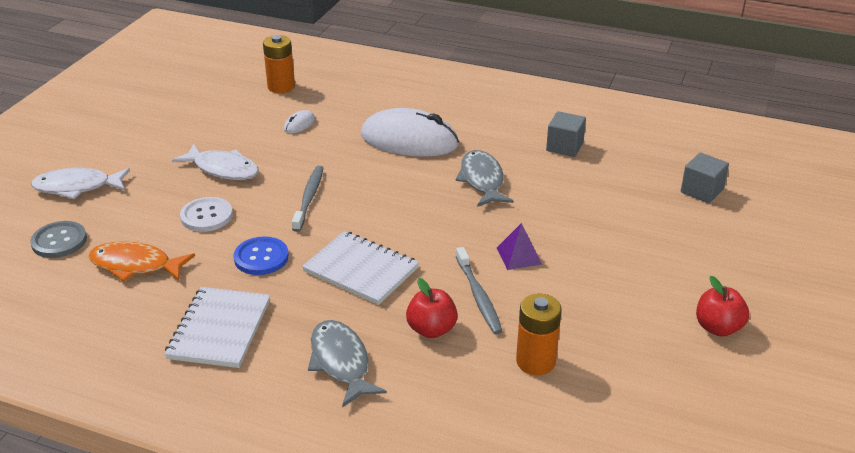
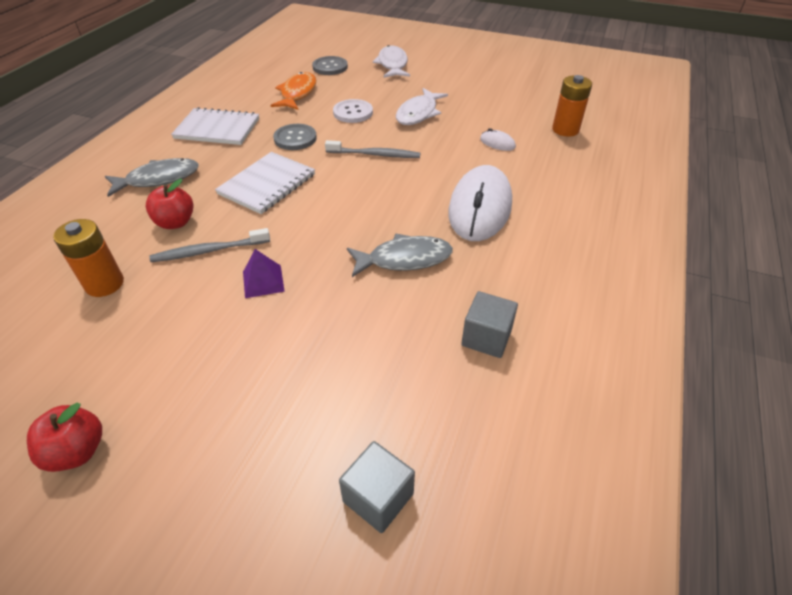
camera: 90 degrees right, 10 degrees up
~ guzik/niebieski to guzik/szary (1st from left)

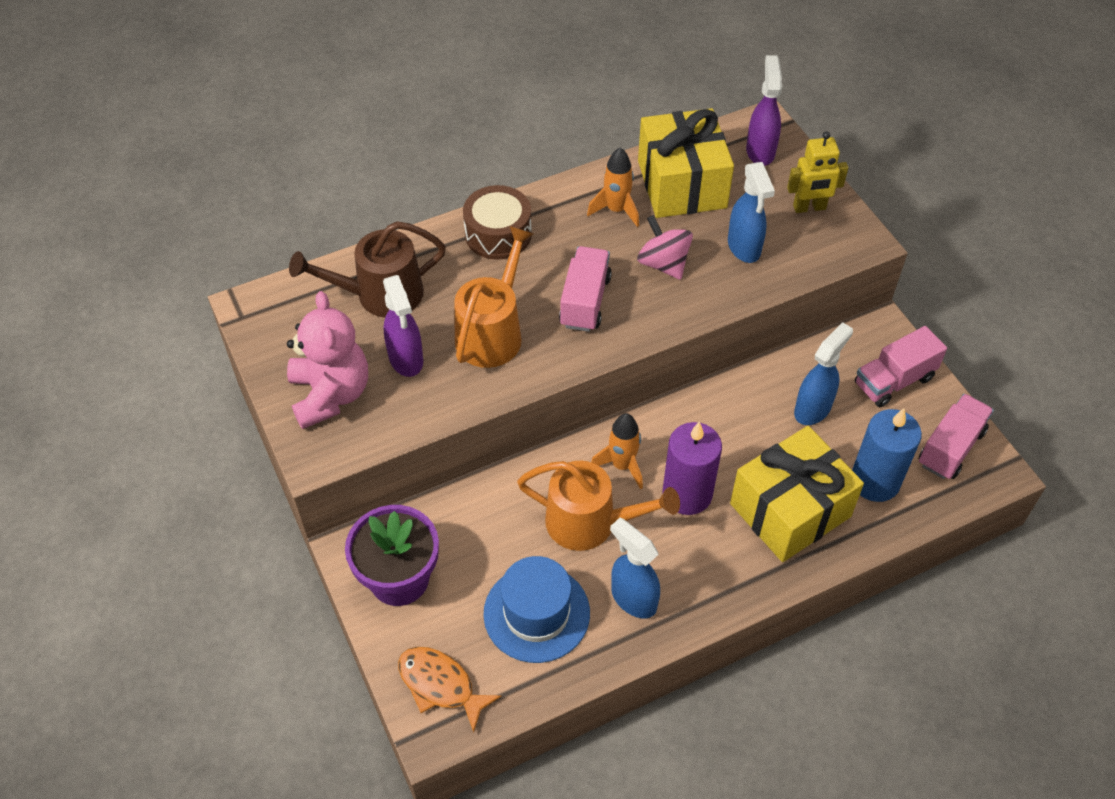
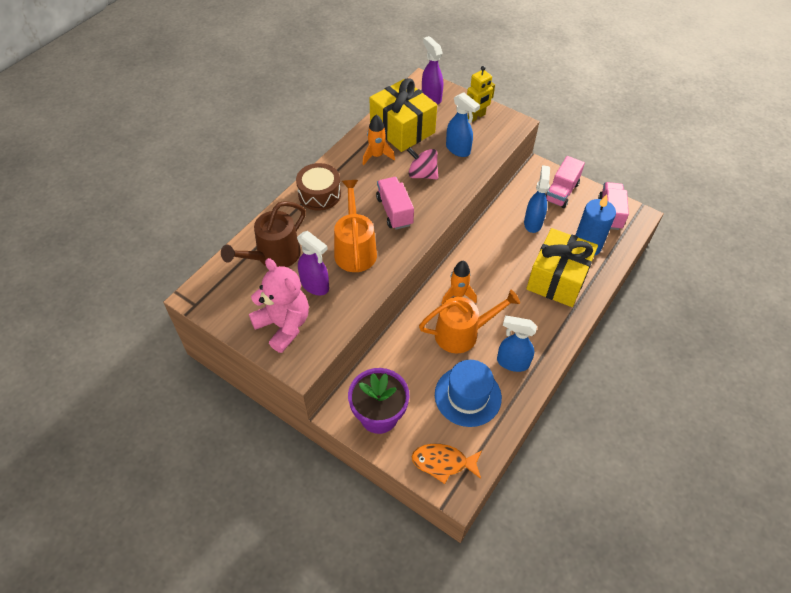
camera: 30 degrees left, 0 degrees up
- świeca/fioletowy

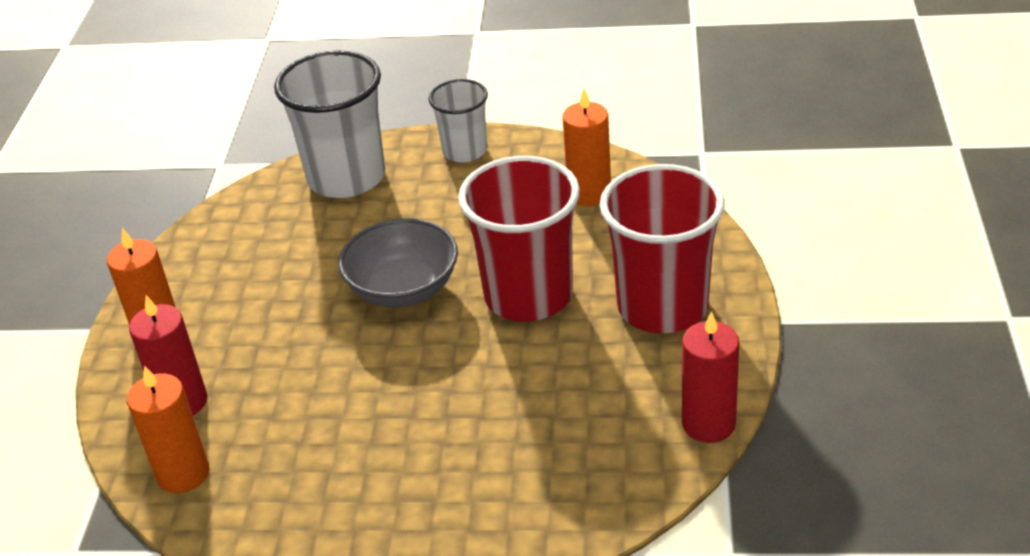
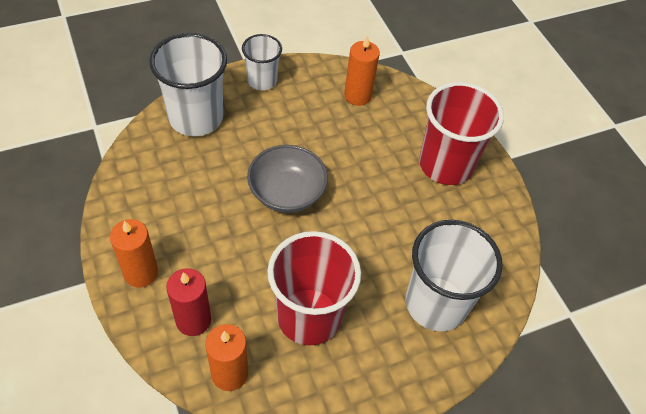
camera: 35 degrees left, 15 degrees up
- świeca/czerwony (2nd from left)
+ szklanka/biały (3rd from left)
~ szklanka/czerwony (1st from left)

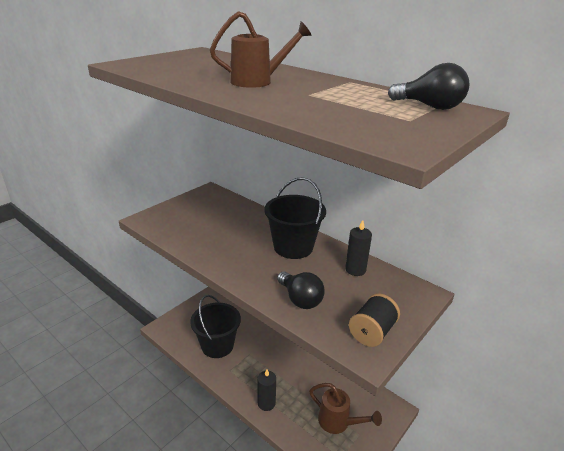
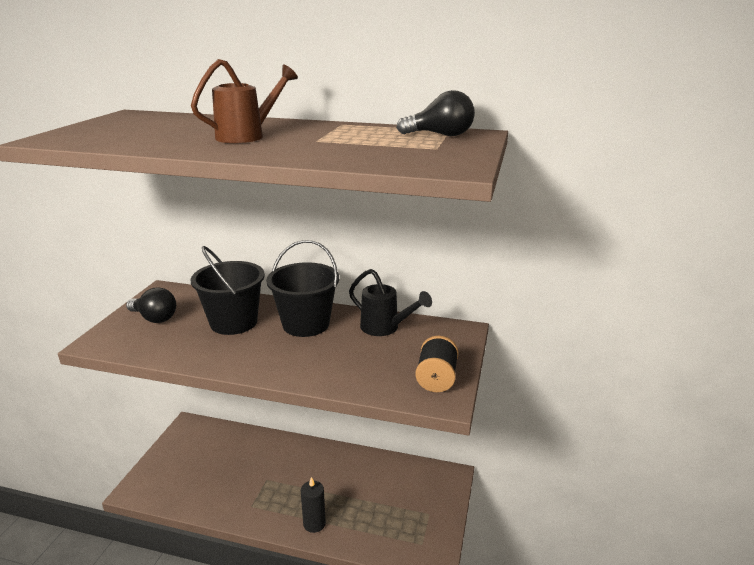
camera: 25 degrees left, 5 degrees down
- konewka/brązowy (2nd from left)
~ wiadro/czarny (1st from left)
~ żarówka/czarny (1st from left)
~ świeca/czarny (2nd from left) to konewka/czarny

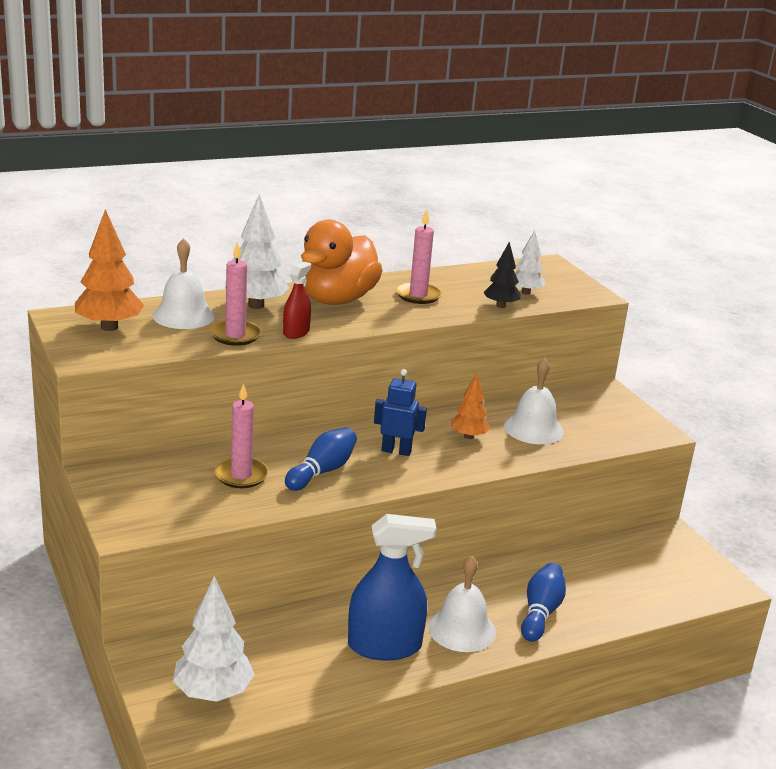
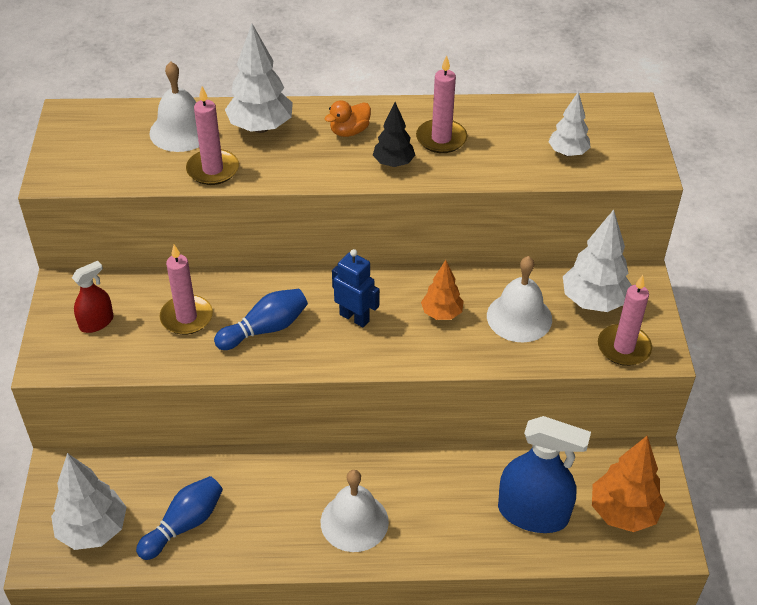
camera: 25 degrees right, 20 degrees up
+ drzewko/biały (4th from left)
+ świeca/różowy (4th from left)
~ drzewko/pomarańczowy (1st from left in the first image) to drzewko/pomarańczowy (2nd from left)
~ spryskiwacz/czerwony
~ spryskiwacz/niebieski
~ drzewko/czarny
~ kręgiel/niebieski (2nd from left in the first image) to kręgiel/niebieski (1st from left)
~ kaczka/pomarańczowy x0.43

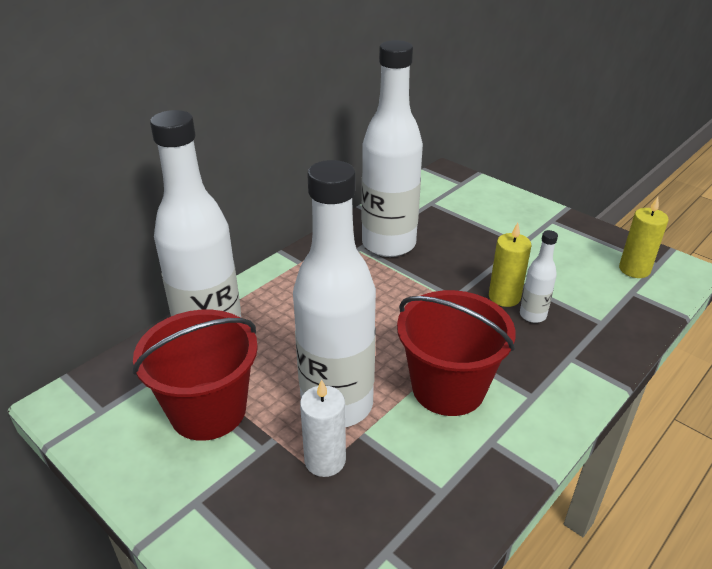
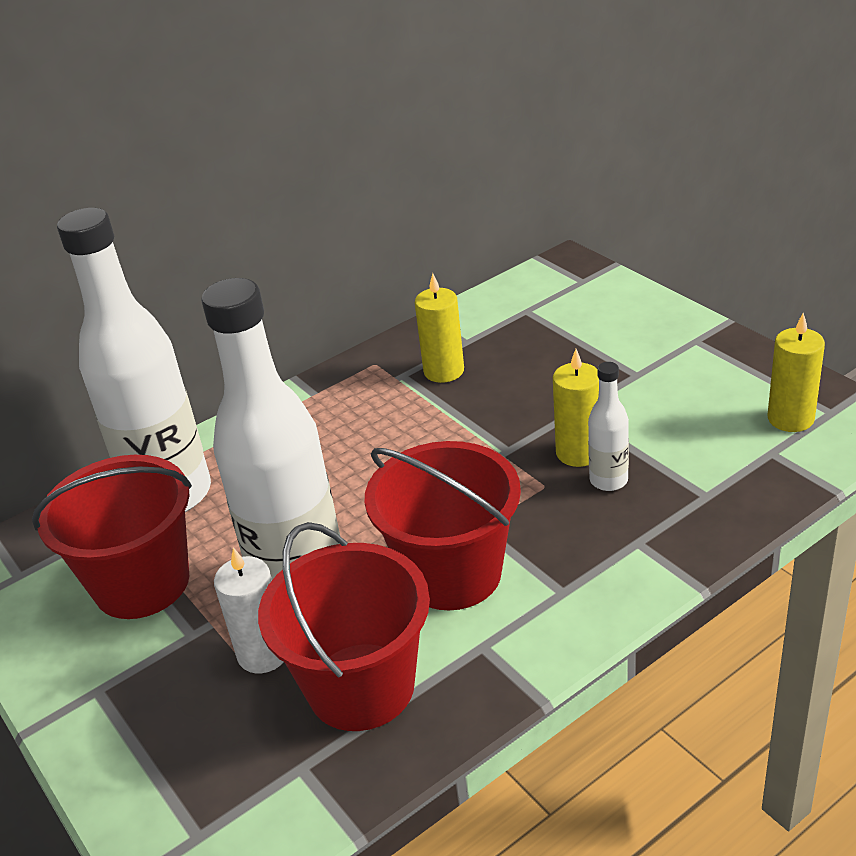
camera: 15 degrees right, 0 degrees up
+ wiadro/czerwony (2nd from left)
~ butelka/biały (3rd from left) to świeca/żółty (1st from left)

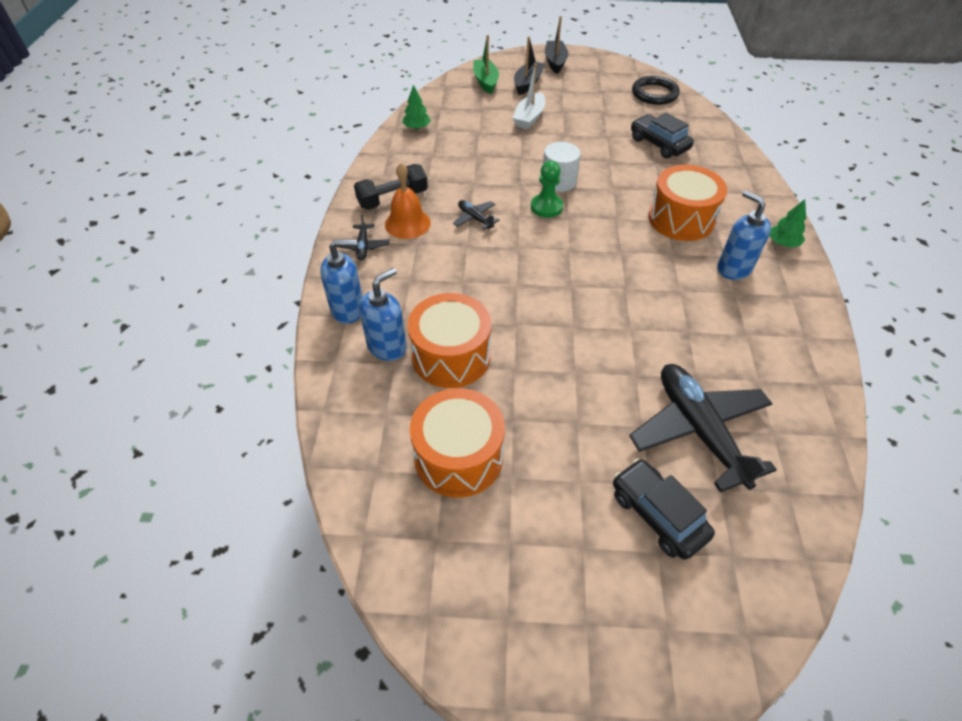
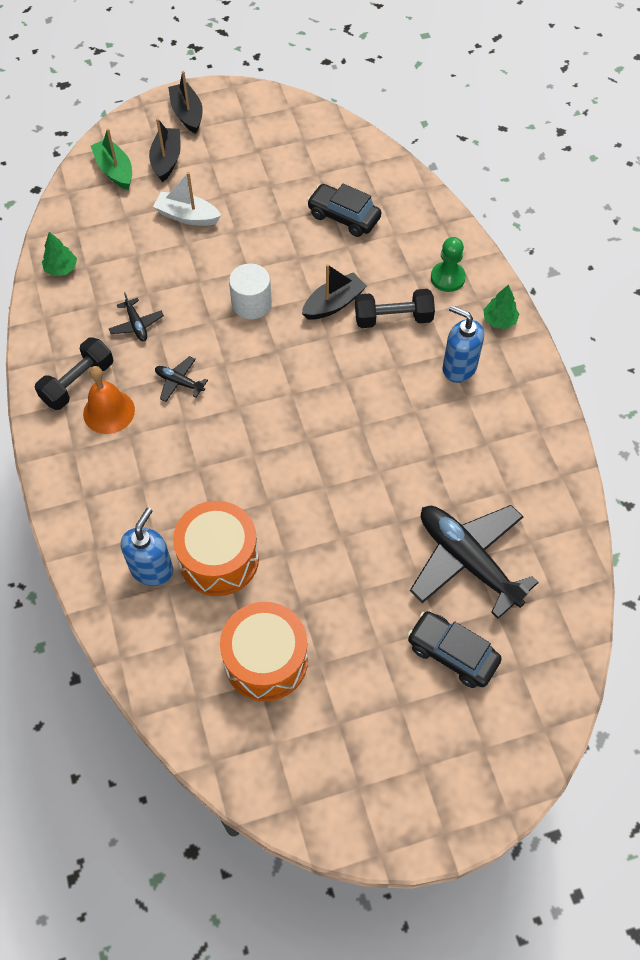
camera: 20 degrees left, 10 degrees up
- dozownik mydła/niebieski (1st from left)
- pierścień/czarny
+ łódka/czarny (3rd from left)
~ samolot/czarny (1st from left)
~ pionek/zielony
~ bęben/pomarańczowy (3rd from left) to hantel/czarny (2nd from left)
~ łódka/biały 105 degrees clockwise

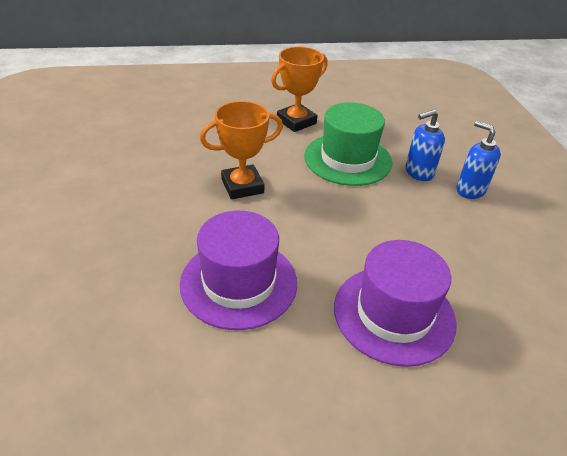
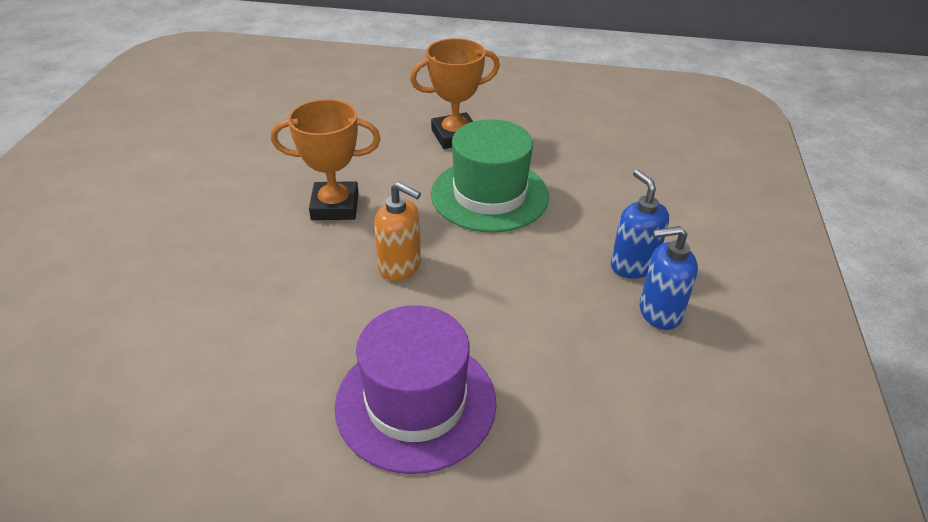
camera: 20 degrees right, 0 degrees up
- kapelusz/fioletowy (1st from left)
+ dozownik mydła/pomarańczowy
~ dozownik mydła/niebieski (1st from left in the first image) to dozownik mydła/niebieski (2nd from left)

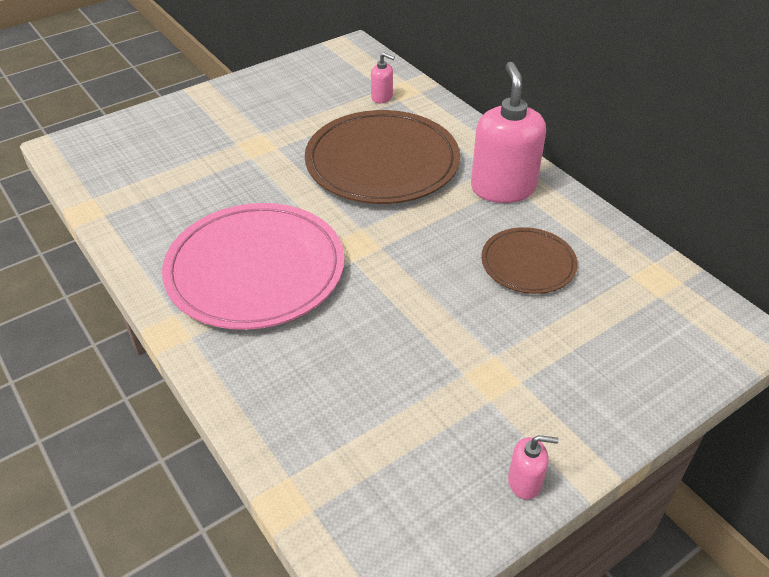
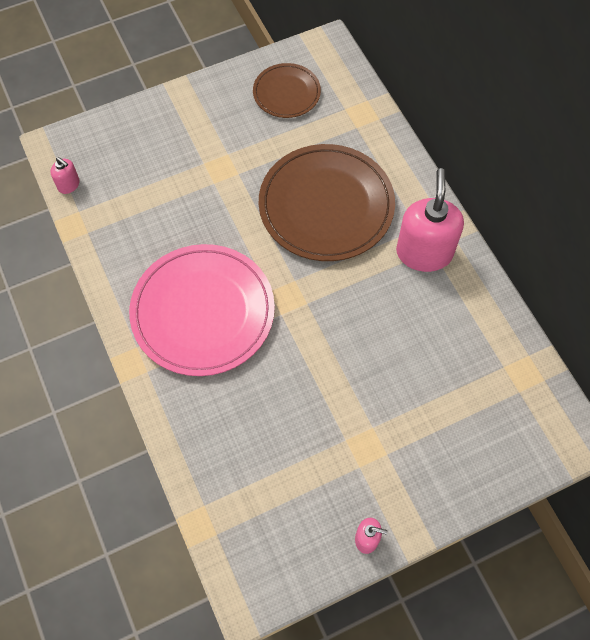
camera: 10 degrees right, 20 degrees up
~ dozownik mydła/różowy (1st from left)
~ talerz/brązowy (2nd from left in the first image) to talerz/brązowy (1st from left)

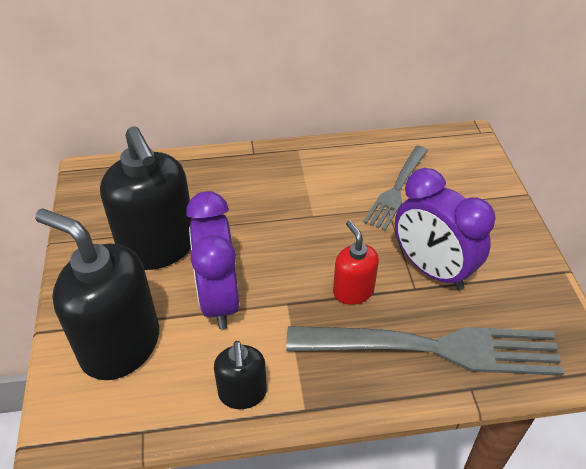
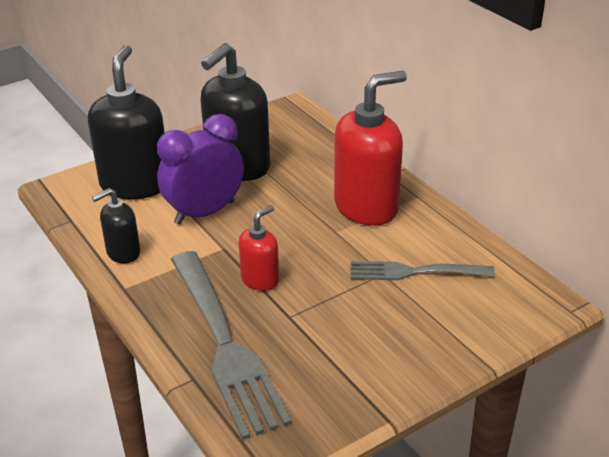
camera: 65 degrees right, 10 degrees down
- budzik/fioletowy (2nd from left)
+ dozownik mydła/czerwony (2nd from left)

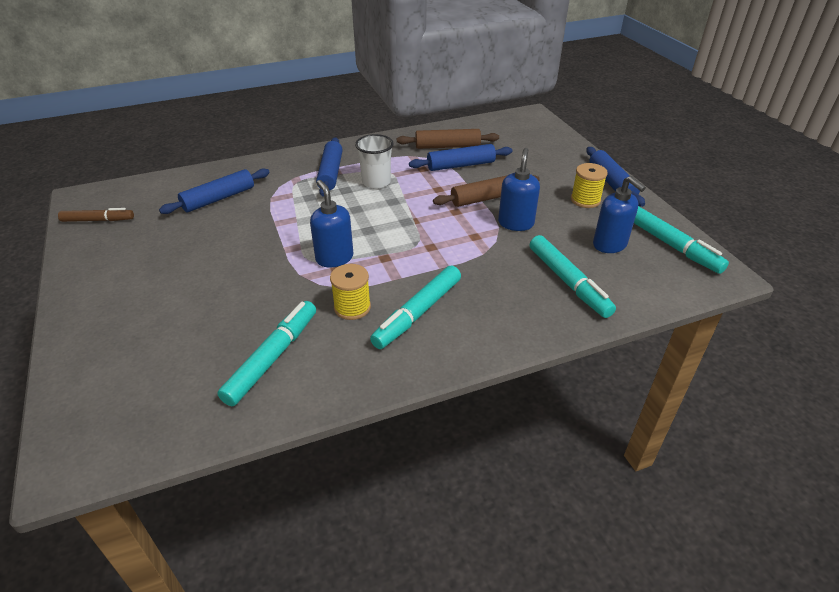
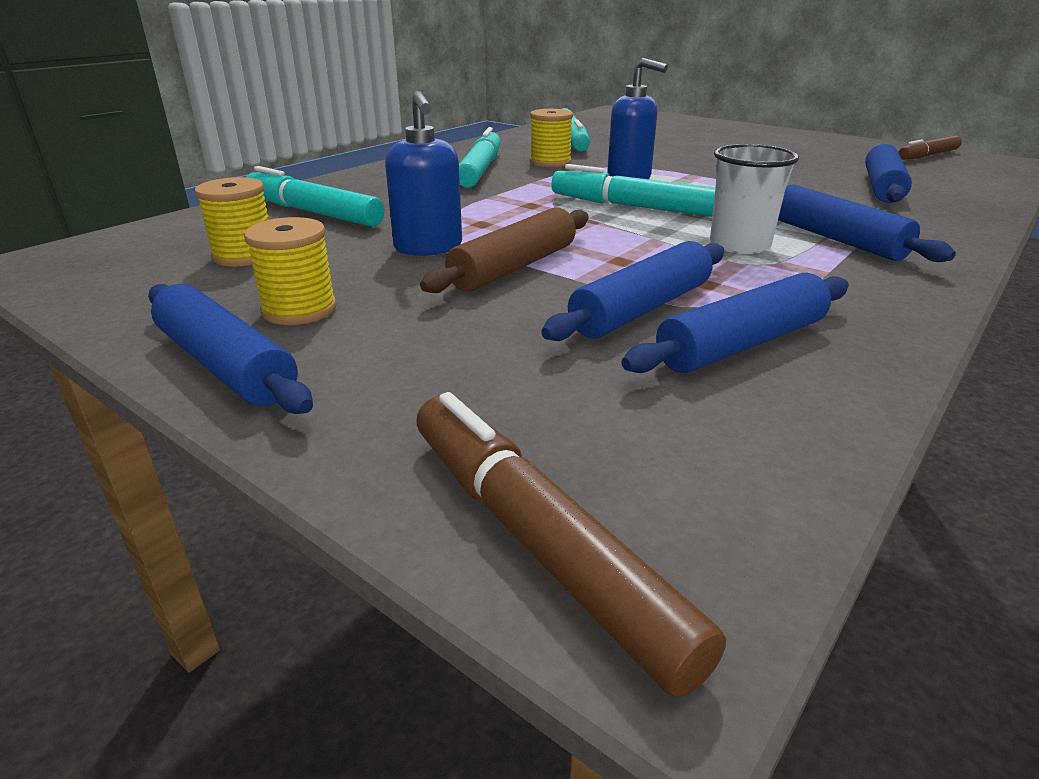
camera: 150 degrees right, 10 degrees down
+ flamaster/brązowy (1st from left)
~ flamaster/turkusowy (4th from left)
~ dozownik mydła/niebieski (3rd from left) to szpulka/żółty (1st from left)
~ wałek do ciasta/brązowy (1st from left) to wałek do ciasta/niebieski (3rd from left)

